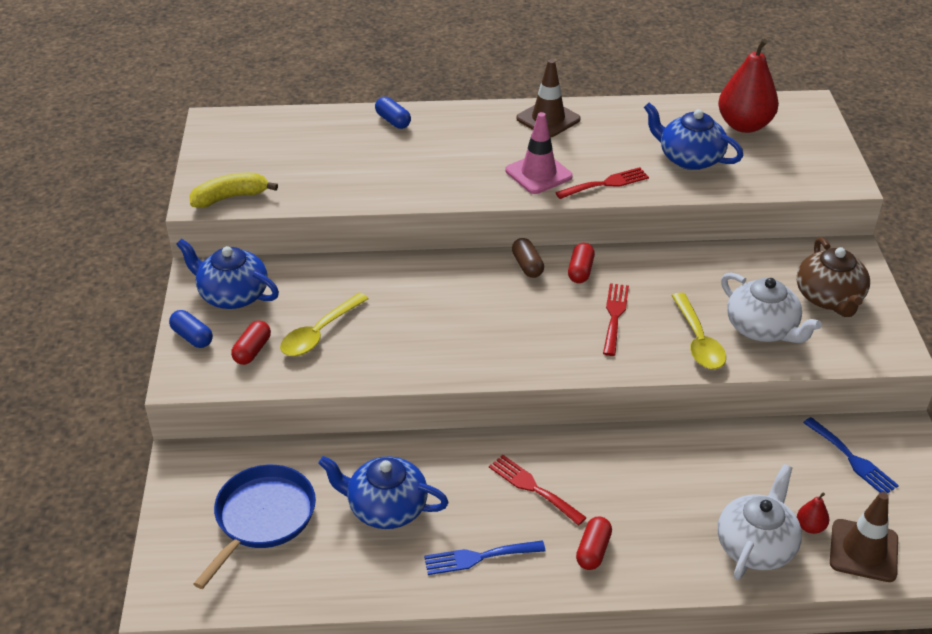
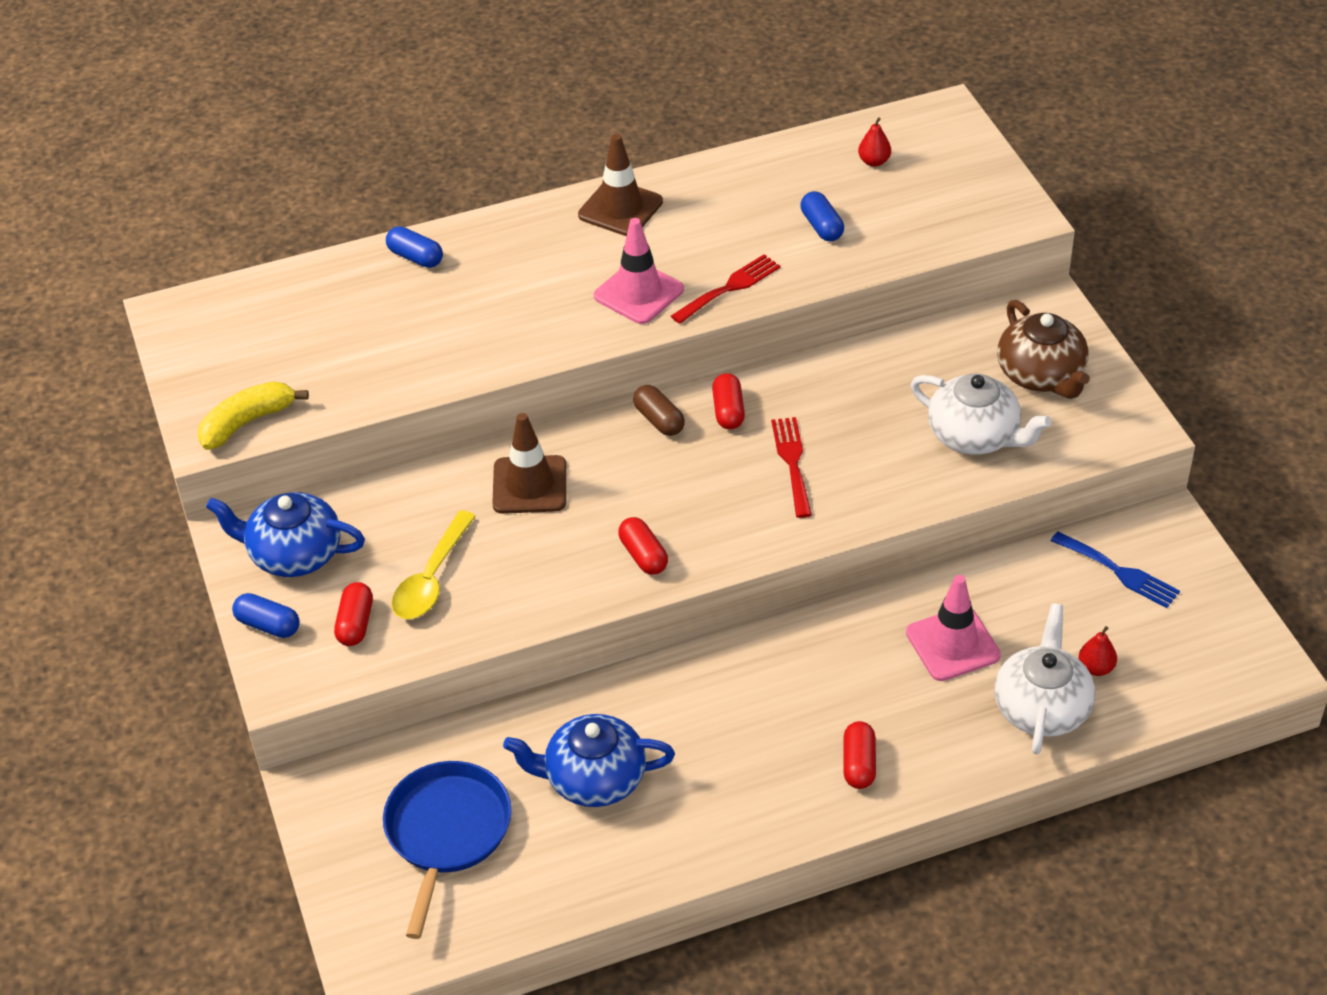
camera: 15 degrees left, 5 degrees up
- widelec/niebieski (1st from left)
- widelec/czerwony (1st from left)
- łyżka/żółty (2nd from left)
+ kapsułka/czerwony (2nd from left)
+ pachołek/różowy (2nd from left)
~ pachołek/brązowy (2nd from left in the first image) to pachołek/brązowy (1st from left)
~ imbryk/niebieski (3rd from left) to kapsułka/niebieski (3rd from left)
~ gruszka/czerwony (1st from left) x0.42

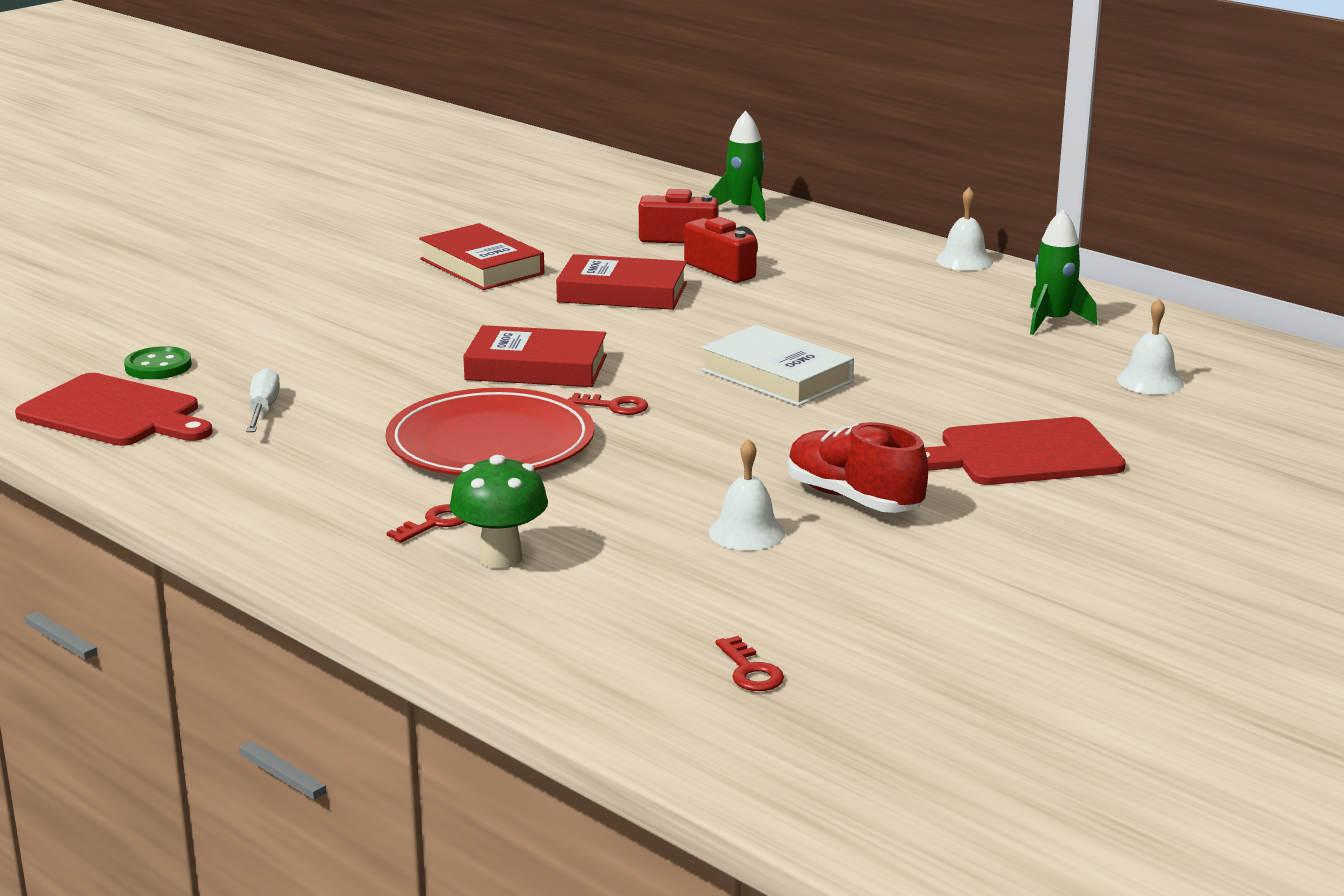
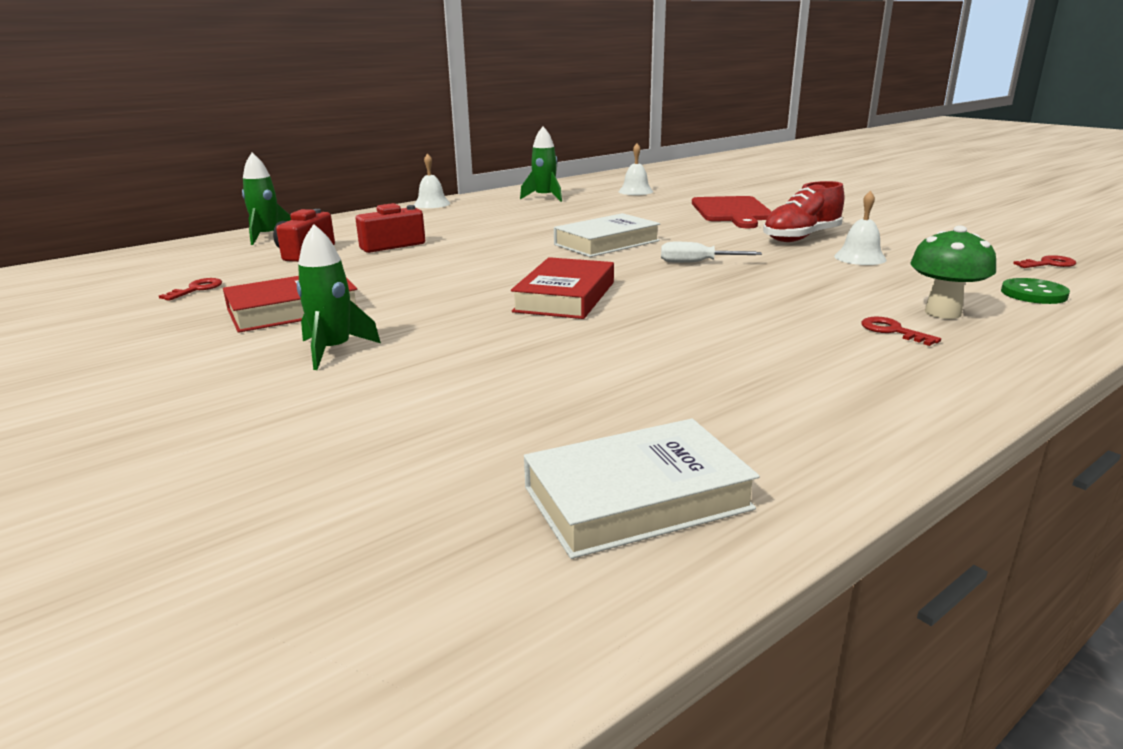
camera: 80 degrees left, 0 degrees up
- talerz/czerwony
- książka/czerwony (3rd from left)
+ rakieta/zielony (2nd from left)
~ guzik/zielony
~ śrubokręt/biały
~ klucz/czerwony (2nd from left in the first image) to klucz/czerwony (1st from left)
~ deska do krojenia/czerwony (1st from left) to książka/biały (2nd from left)

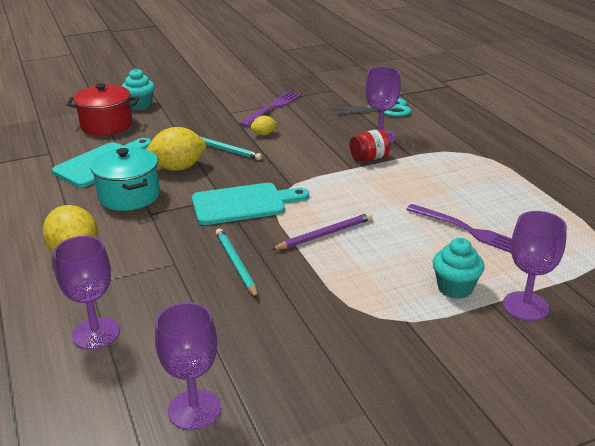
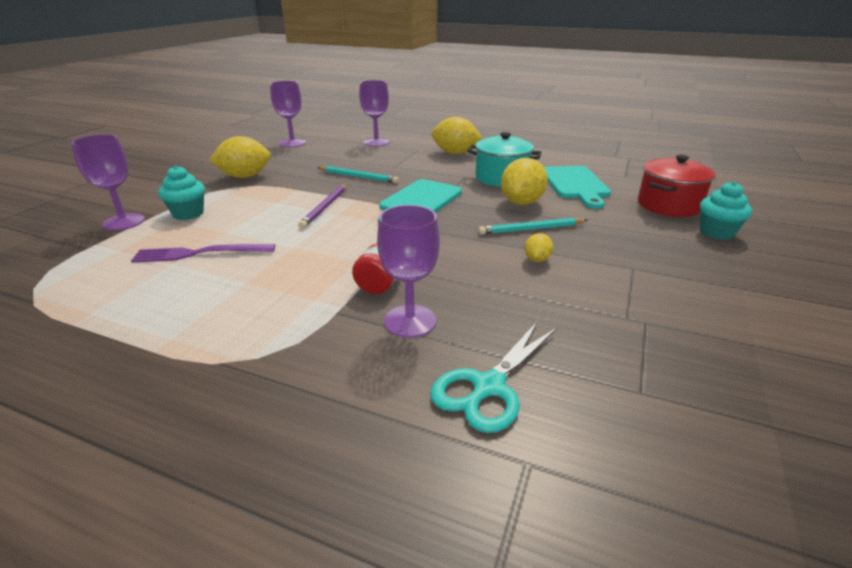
camera: 135 degrees right, 0 degrees up
- widelec/fioletowy (1st from left)
+ cytryna/żółty (1st from left)

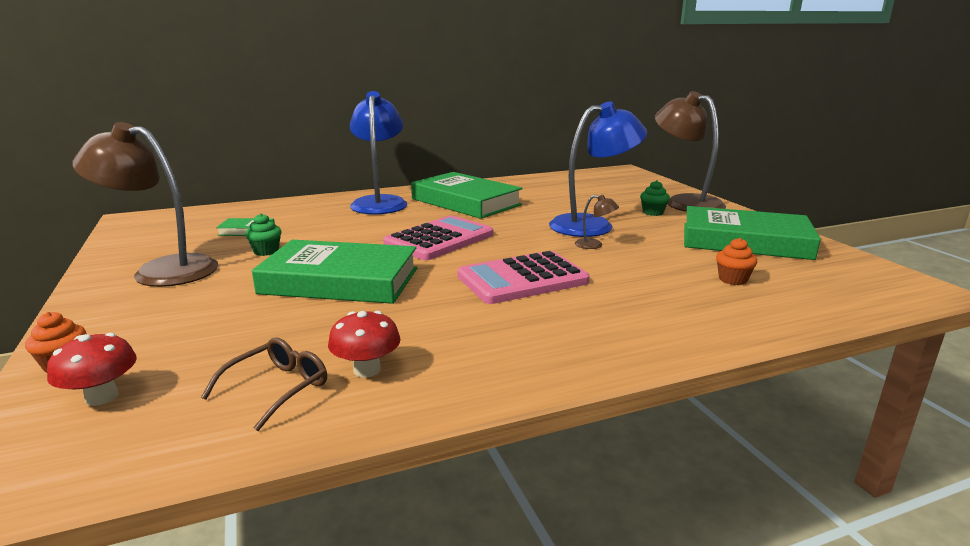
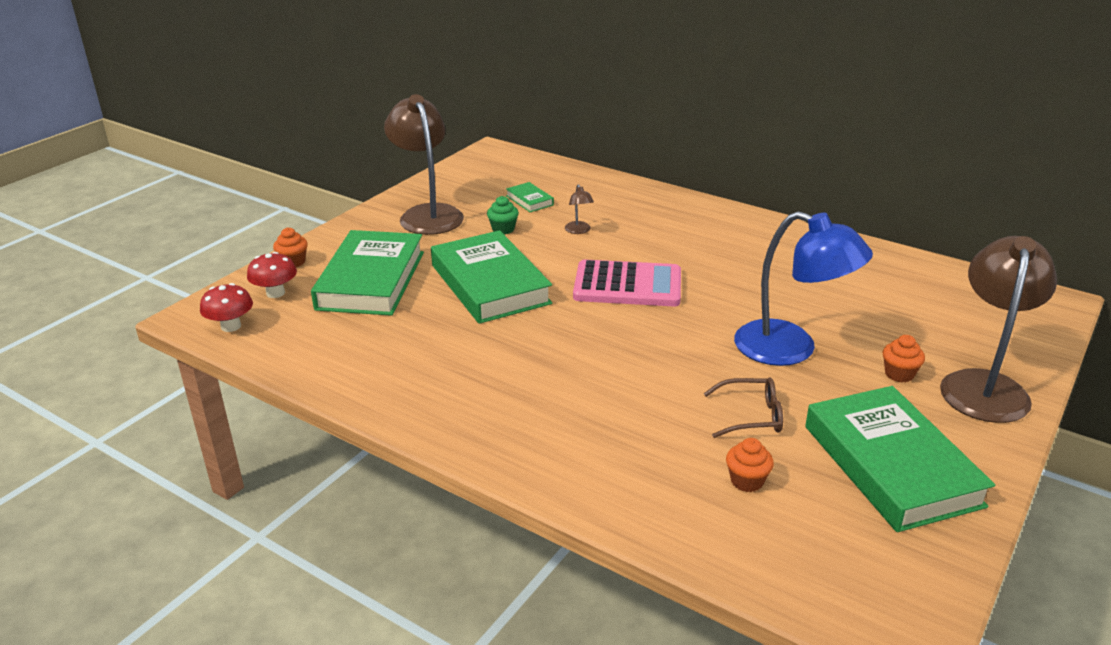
camera: 55 degrees right, 10 degrees up
- lampka/niebieski (1st from left)
- kalkulator/różowy (2nd from left)
~ okulary/brązowy
~ grzyb/czerwony (2nd from left in the first image) to grzyb/czerwony (1st from left)
~ książka/zielony (3rd from left in the first image) to książka/zielony (1st from left)
~ lampka/brązowy (2nd from left)
~ muffinka/zielony (2nd from left) to muffinka/pomarańczowy (3rd from left)

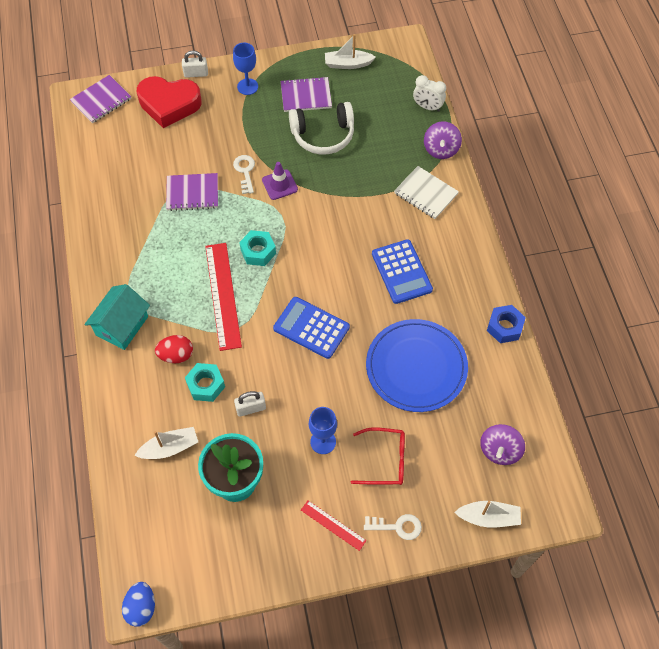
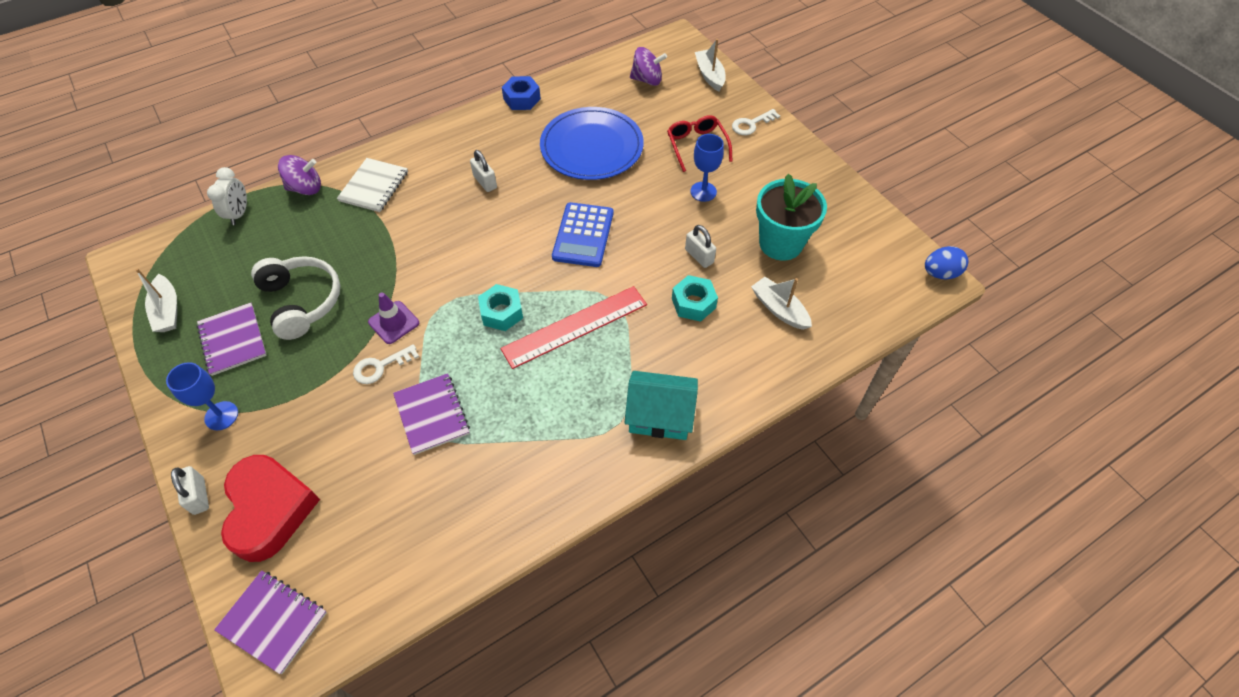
camera: 110 degrees left, 5 degrees down
- jajko/czerwony
- linijka/czerwony (2nd from left)
~ kalkulator/niebieski (2nd from left) to kłódka/biały (2nd from left)
~ klucz/biały (2nd from left) 105 degrees counterclockwise

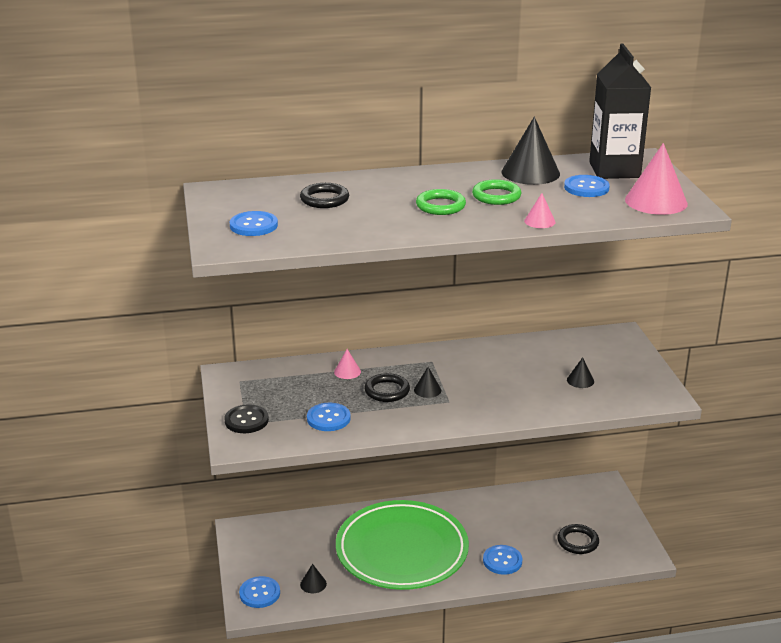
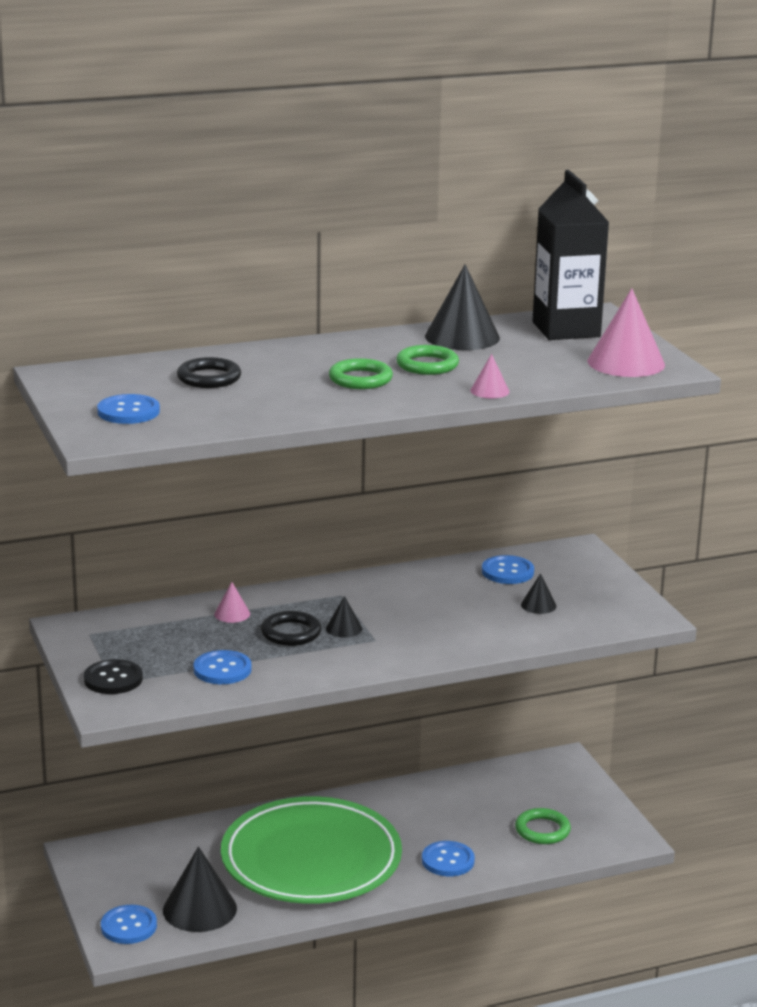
camera: 10 degrees left, 5 degrees down
~ guzik/niebieski (5th from left)
~ pierścień/czarny (3rd from left) to pierścień/zielony (3rd from left)
~ stożek/czarny (1st from left) x2.05

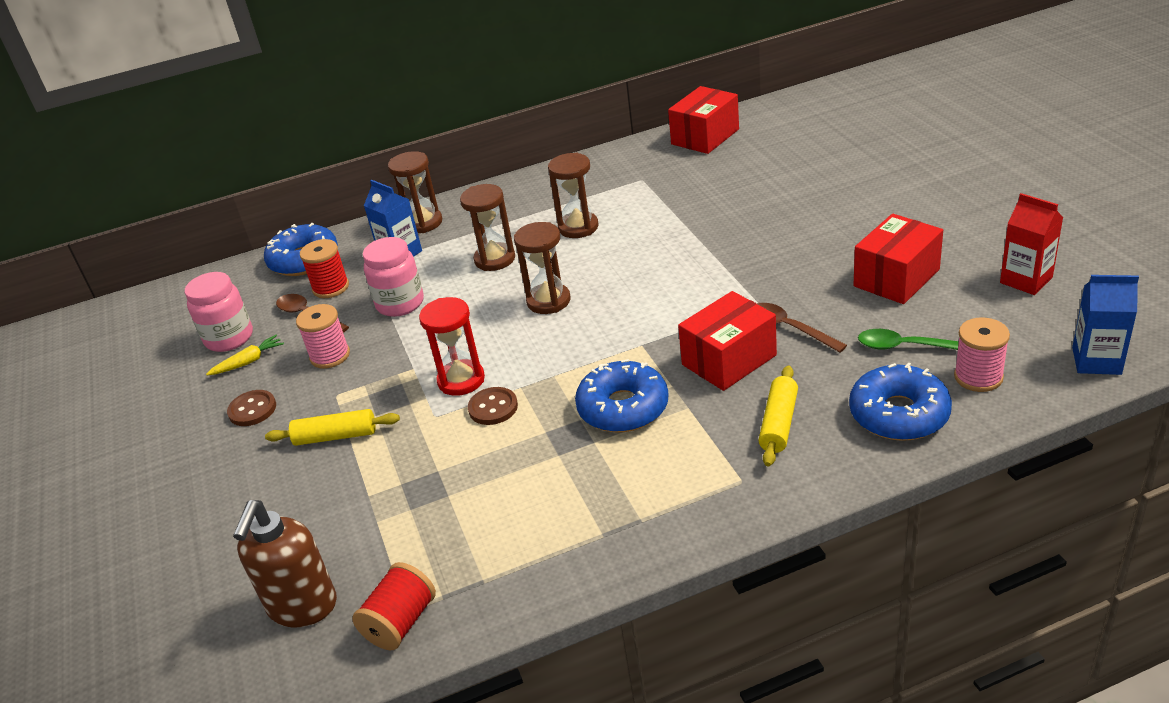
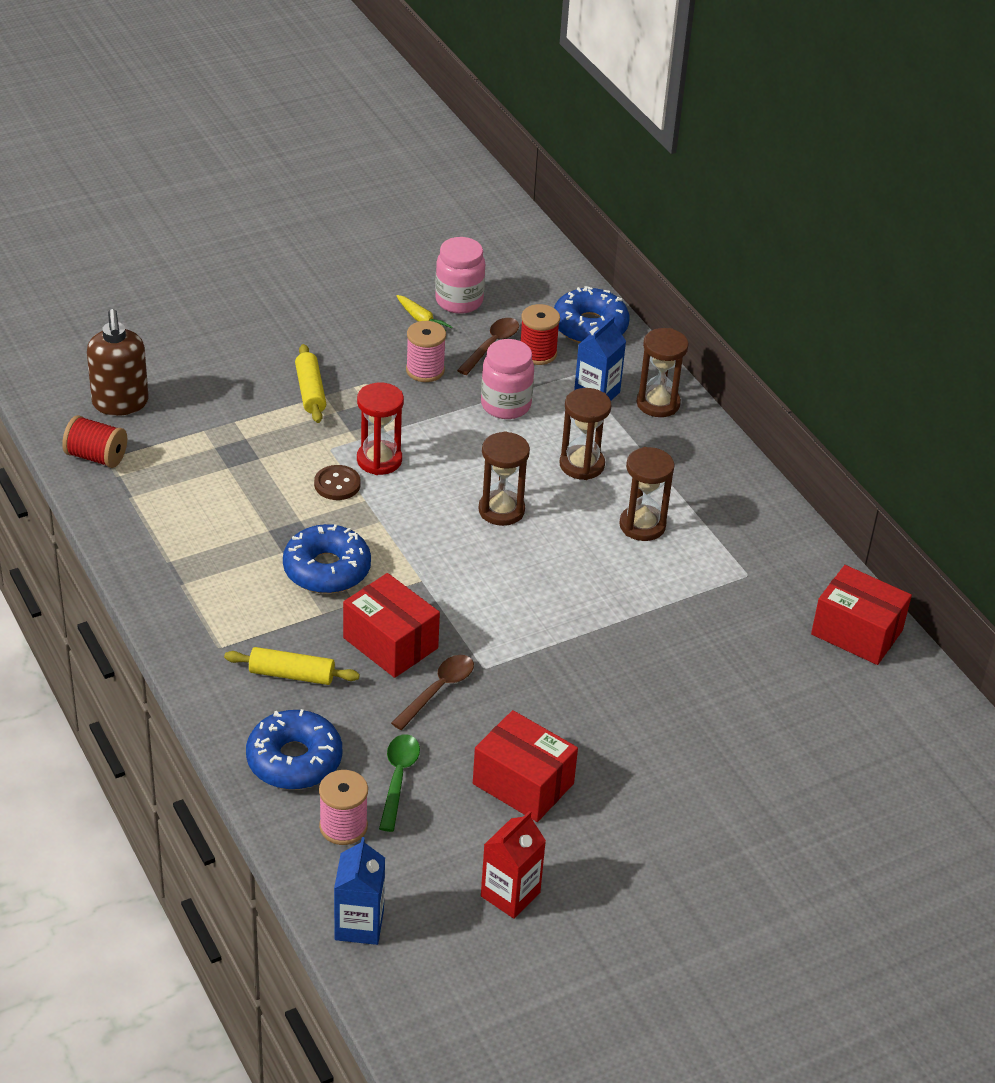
camera: 75 degrees right, 5 degrees up
- guzik/brązowy (1st from left)
~ dozownik mydła/brązowy 105 degrees counterclockwise

